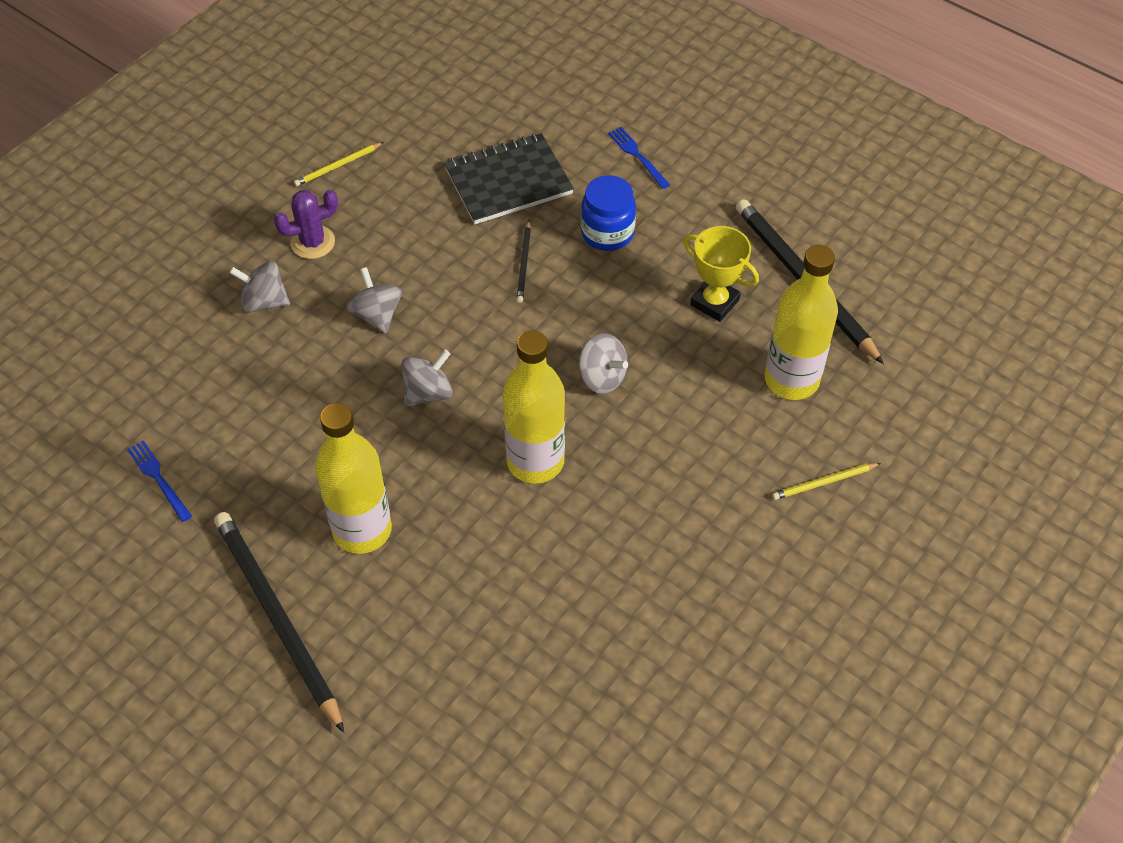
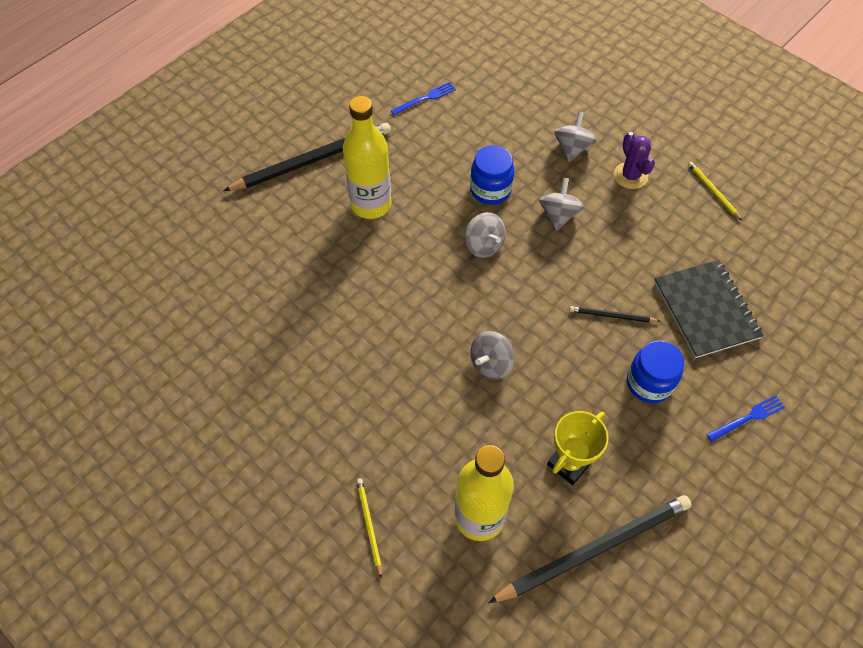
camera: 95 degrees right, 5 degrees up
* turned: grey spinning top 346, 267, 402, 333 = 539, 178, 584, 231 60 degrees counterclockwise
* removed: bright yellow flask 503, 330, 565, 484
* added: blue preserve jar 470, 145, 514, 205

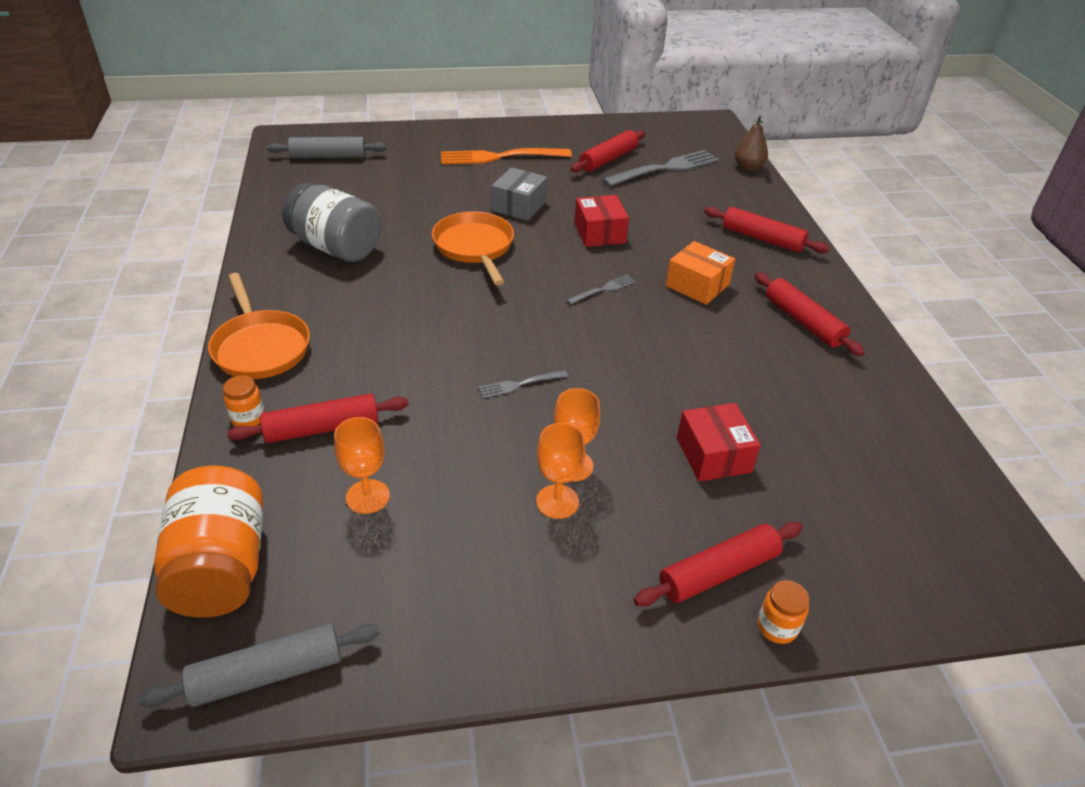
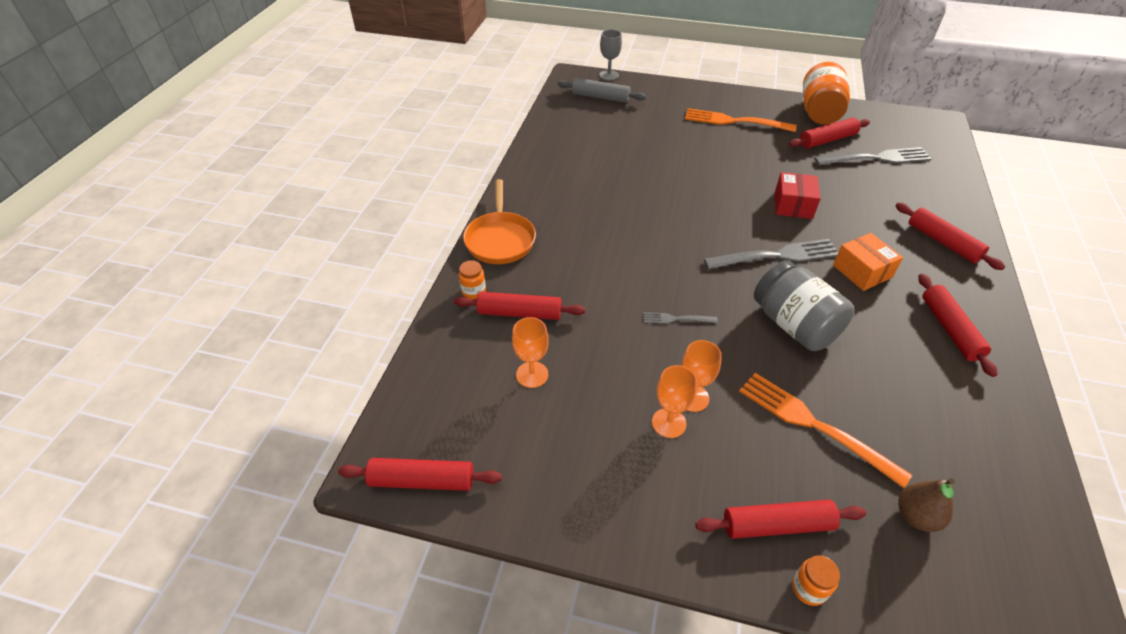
camera: 25 degrees right, 5 degrees up
* recoloured: grey pastry roller 138, 624, 380, 707 to red pastry roller 338, 458, 502, 491
* moved: bright orange preserve jar 154, 466, 263, 618 to 803, 62, 850, 124
* moved: grey preserve jar 282, 183, 381, 262 to 754, 260, 854, 351
* removed: bright orange skillet 432, 212, 514, 285
* removed: grey parcel 491, 167, 547, 221
* resized: grey table fork 566, 275, 636, 305 = 704, 239, 838, 269 x2.05
* replaced: red parcel 677, 403, 761, 482 to bright orange table fork 739, 373, 912, 488
* moved: dark brown pear fruit 735, 115, 768, 171 to 898, 478, 955, 532
* added: grey wine glass 599, 30, 622, 81

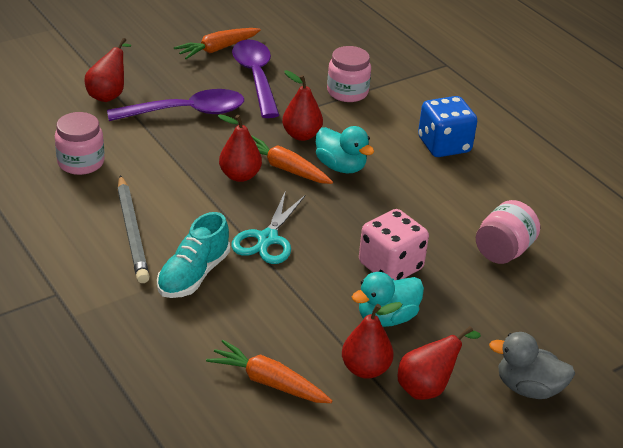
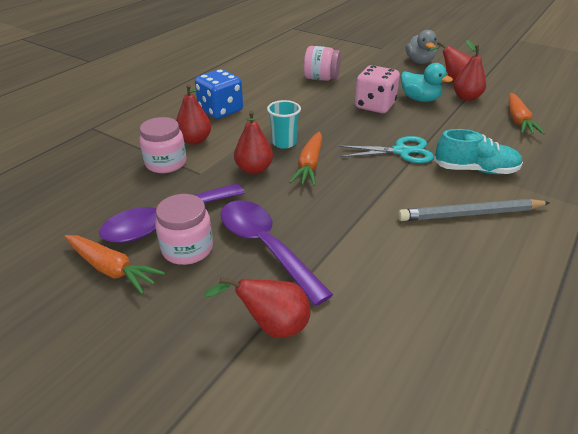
camera: 110 degrees left, 0 degrees up
* moved: pink preserve jar 55, 112, 105, 175 to 155, 194, 213, 265
* turned: grey wooden pencil 117, 175, 150, 283 = 398, 199, 550, 221 150 degrees counterclockwise
* moved: red pear fruit 218, 114, 262, 182 to 176, 84, 211, 145
* replaced: turquoise duck 316, 126, 374, 173 to turquoise tumbler 267, 100, 301, 149

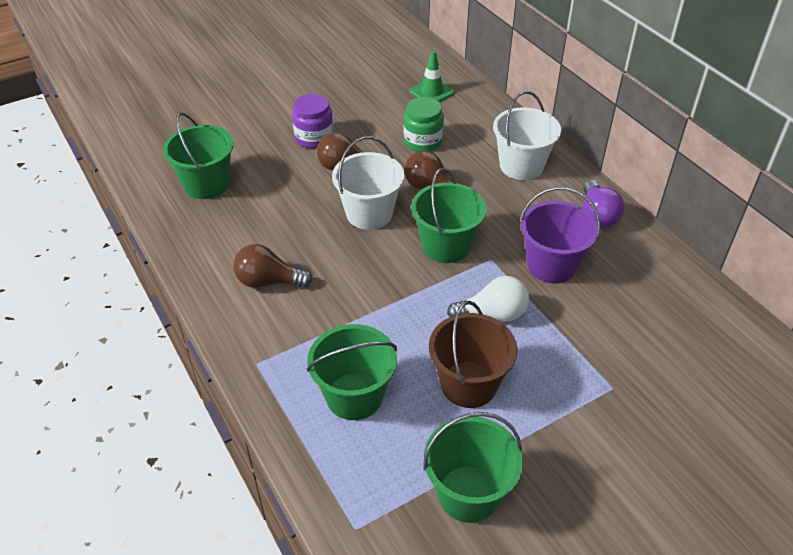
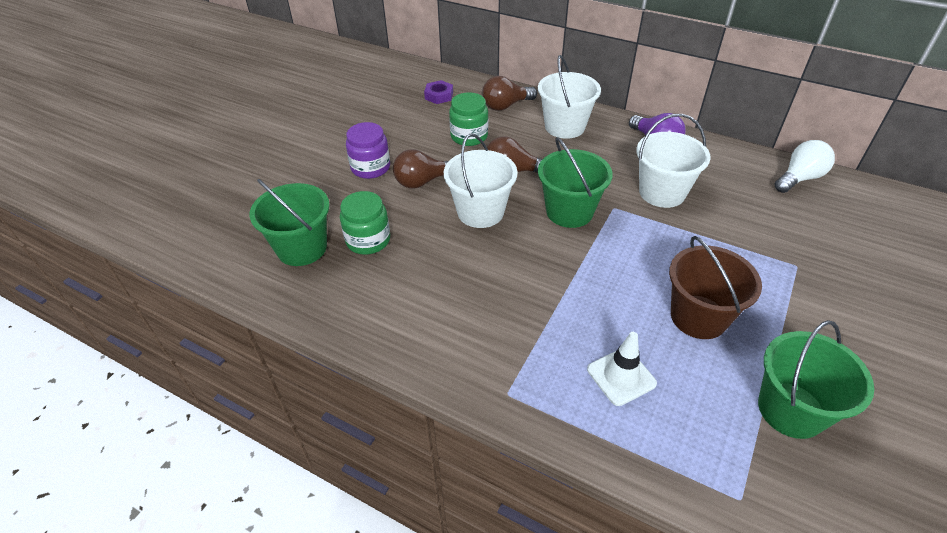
camera: 30 degrees left, 0 degrees up
* moved: dark brown bulb 233, 244, 313, 288 to 482, 76, 537, 111
* replaced: emerald sand bucket 307, 324, 397, 420 to snow-white traffic cone 587, 332, 657, 406
* replaced: emerald traffic cone 409, 51, 455, 102 to violet nut 424, 80, 453, 104
* moved: snow-white bulb 447, 276, 529, 321 to 775, 140, 835, 193
* recoloured: violet sand bucket 520, 187, 600, 284 to snow-white sand bucket 636, 114, 711, 208
* added: emerald preserve jar 340, 191, 390, 255

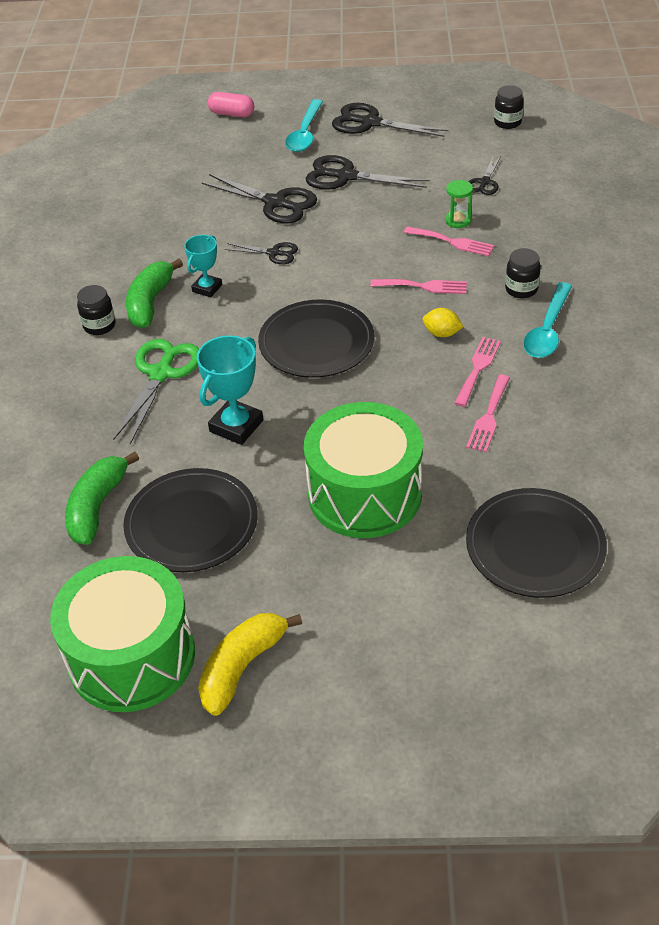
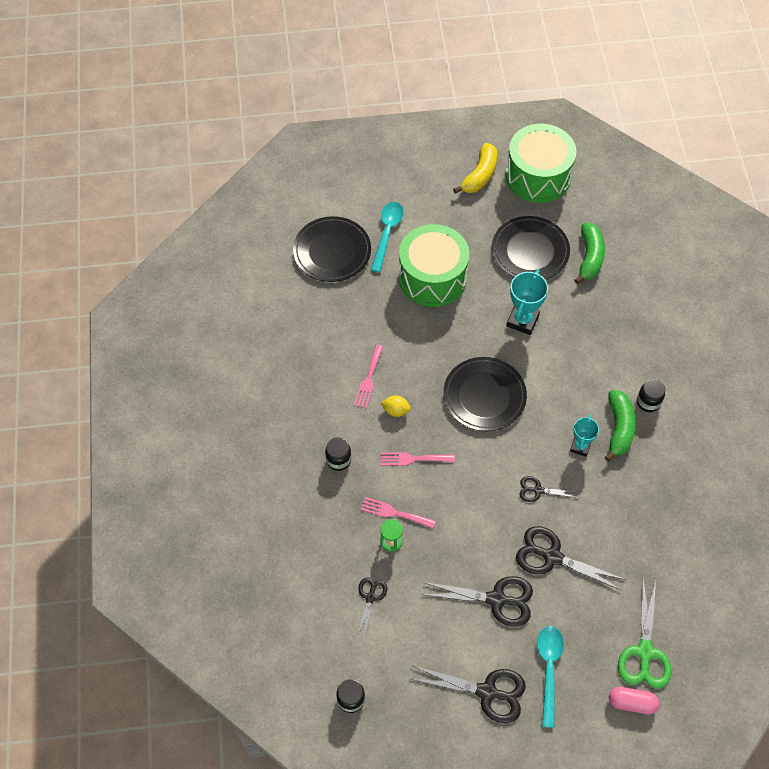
camera: 170 degrees right, 15 degrees up
* moved: emerald pair of scissors 113, 339, 199, 444 to 618, 579, 672, 689
* removed: pink table fork 466, 375, 510, 452
* moved: turquoise teaspoon 523, 282, 572, 358 to 371, 202, 404, 273

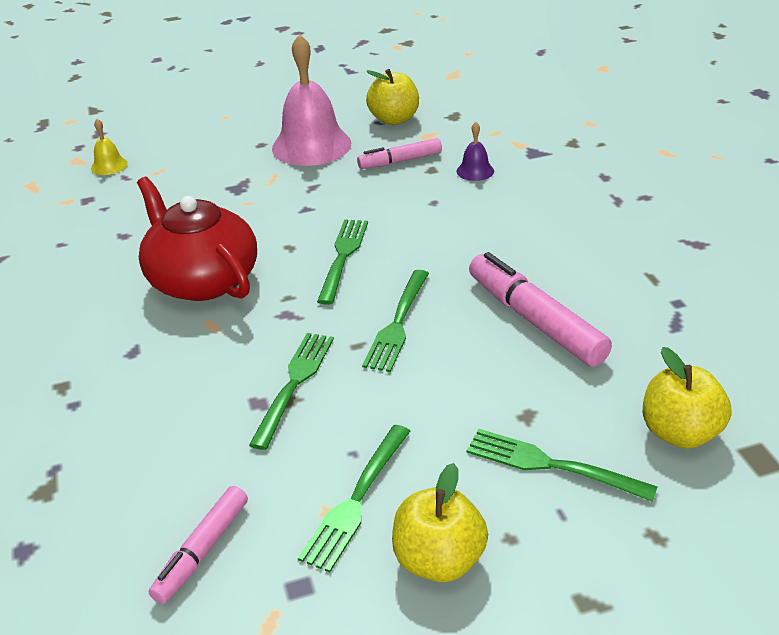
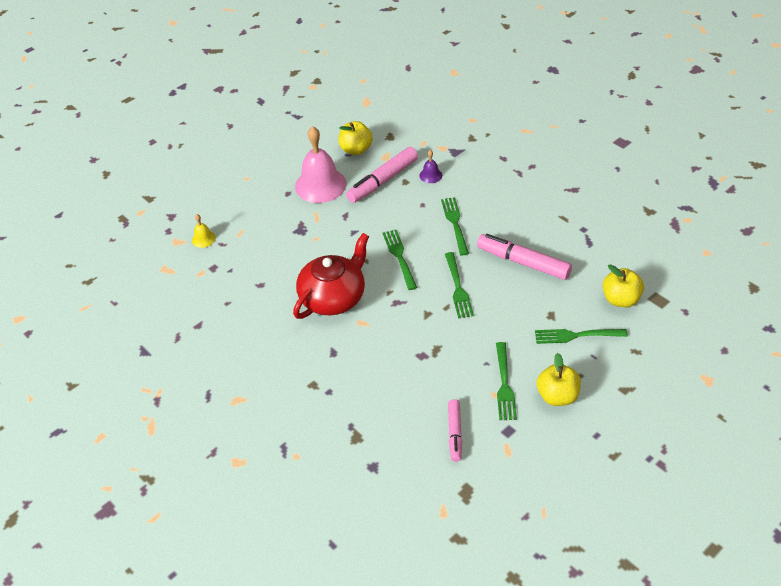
camera: 25 degrees left, 10 degrees up
* turned: red tea pot 137, 177, 257, 301 = 293, 233, 369, 319 105 degrees clockwise
* moved: emerald table fork 249, 333, 334, 450 to 441, 197, 469, 255
* resized: pink marker pen 357, 138, 442, 169 = 346, 147, 418, 203 x1.65

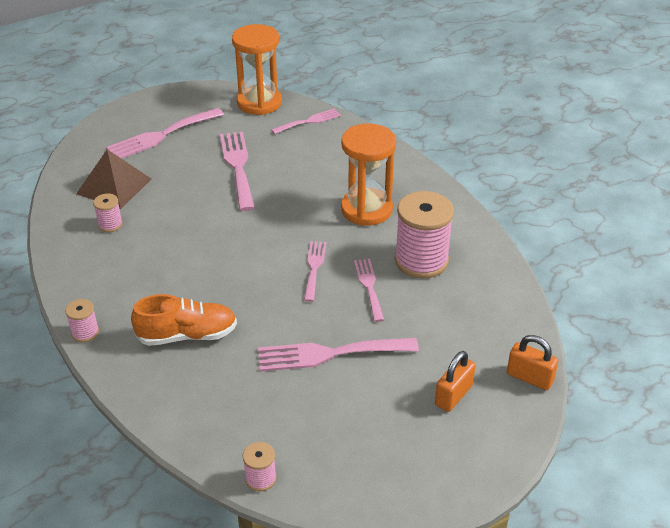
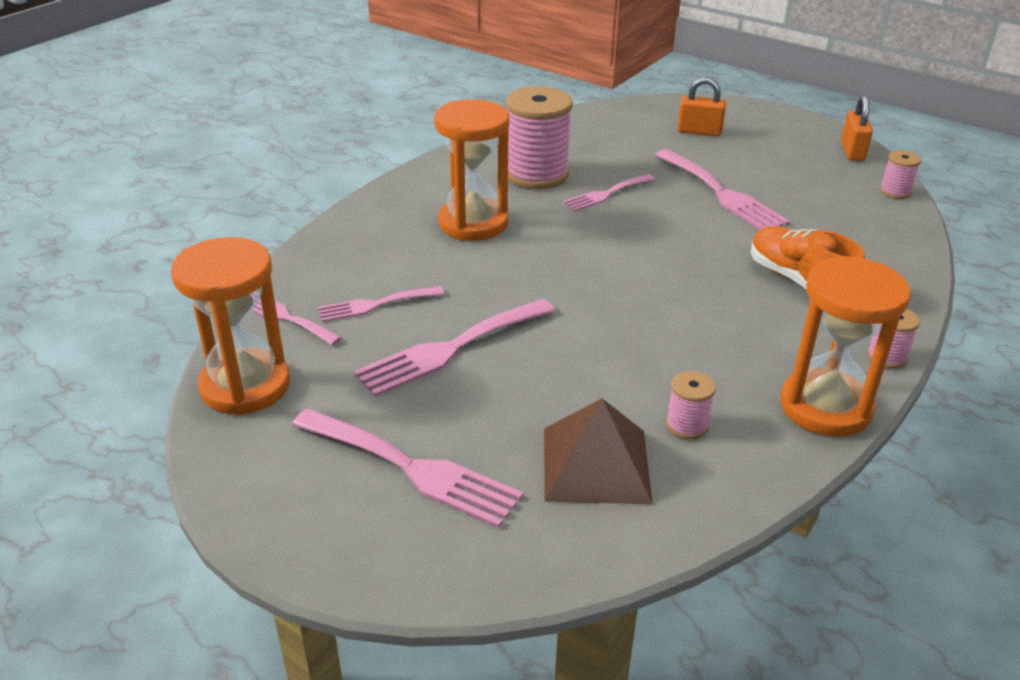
camera: 115 degrees left, 5 degrees down
* moved: pink table fork 304, 241, 326, 302 to 318, 286, 444, 322
* moved: bright orange padlock 507, 335, 558, 390 to 841, 95, 873, 161
* added: bright orange hourglass 780, 257, 911, 437

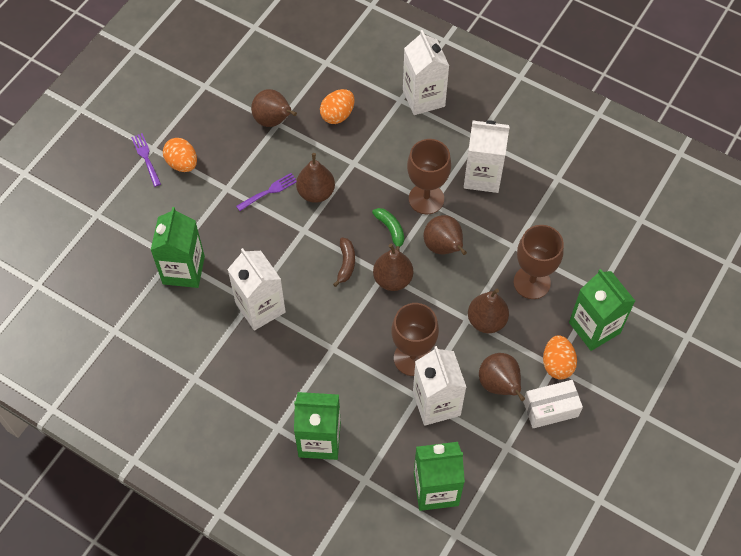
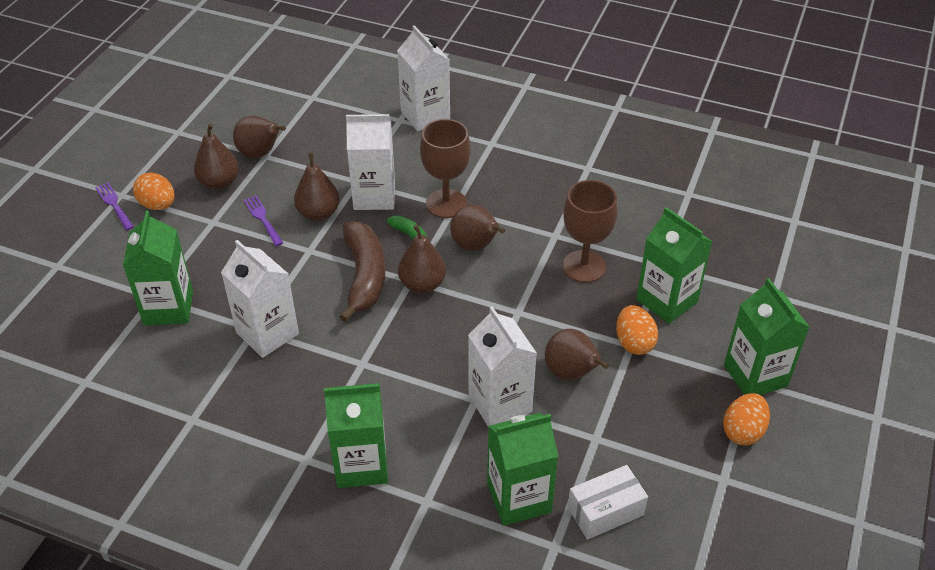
camera: 10 degrees left, 15 degrees down
* turned: violet table fork 236, 173, 297, 211 = 243, 195, 283, 246 75 degrees counterclockwise
* moved: bright orange egg 320, 89, 354, 124 to 723, 393, 770, 445
* resized: dark brown toy banana 333, 237, 355, 287 = 339, 221, 385, 322 x1.99
* removed: dark brown wine glass 391, 303, 439, 376
* moved: snow-white milk carton 464, 120, 510, 193 to 346, 114, 395, 210
* moved: dark brown pear fruit 468, 289, 509, 333 to 194, 124, 239, 190
* moved: snow-white parcel 523, 380, 583, 428 to 568, 465, 648, 540
* added: emerald milk carton 724, 278, 810, 395

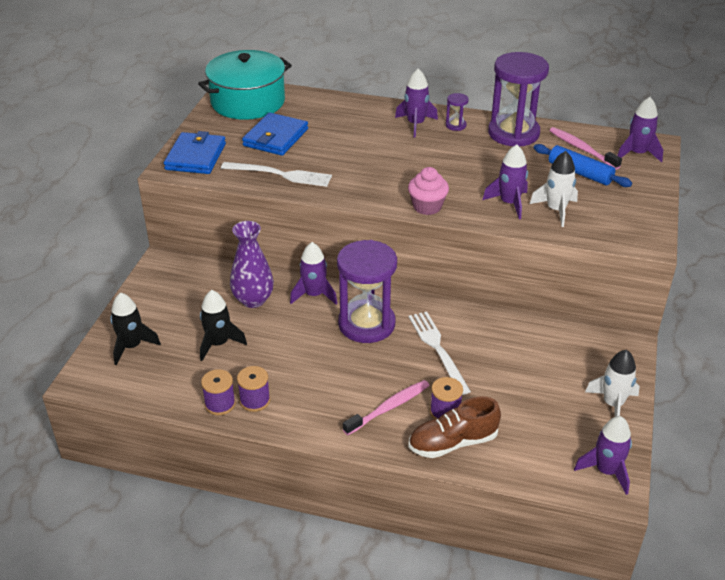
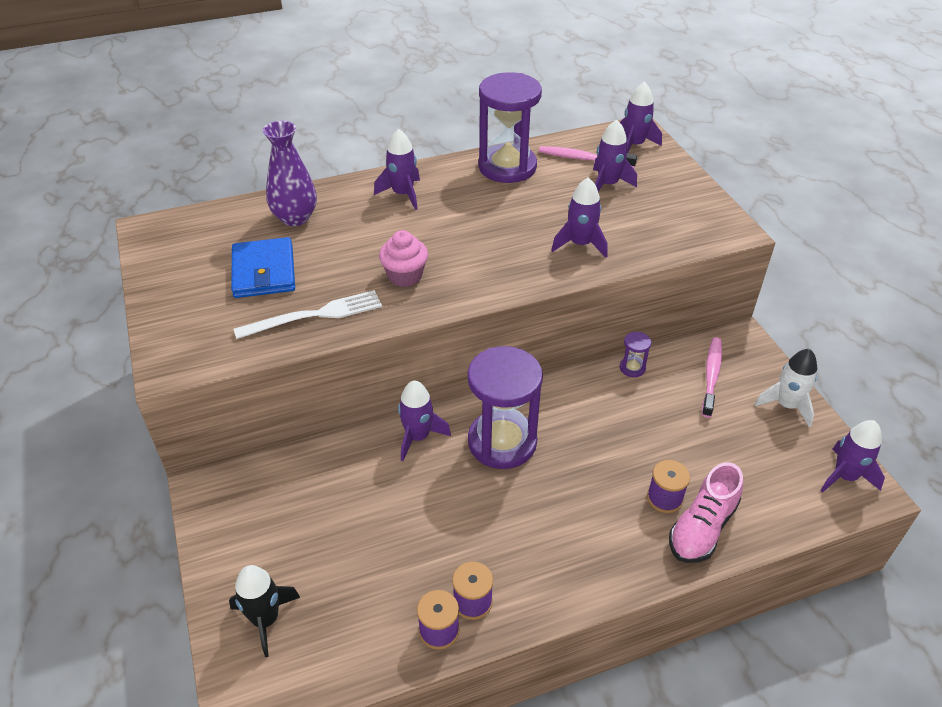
camera: 35 degrees left, 5 degrees up
* removed: blue billfold 164, 131, 226, 174
* removed: turquoise pot 198, 50, 292, 120
* removed: jet-black rocket 200, 290, 247, 361
* moved: violet vase 230, 221, 274, 308 to 263, 120, 317, 226
* moved: pink dental brush 343, 380, 430, 435 to 702, 337, 722, 418
* moved: pink muffin 408, 167, 449, 215 to 379, 230, 428, 287
* removed: snow-white table fork 409, 311, 471, 395
* recoloured: dark brown shoe 409, 396, 501, 458 to pink shoe 669, 462, 743, 563
* moved: violet hourglass 446, 93, 469, 131 to 620, 331, 651, 377
* removed: snow-white rocket 530, 151, 578, 227
* replaced: blue pastry roller 534, 144, 632, 187 to violet rocket 593, 120, 637, 192

